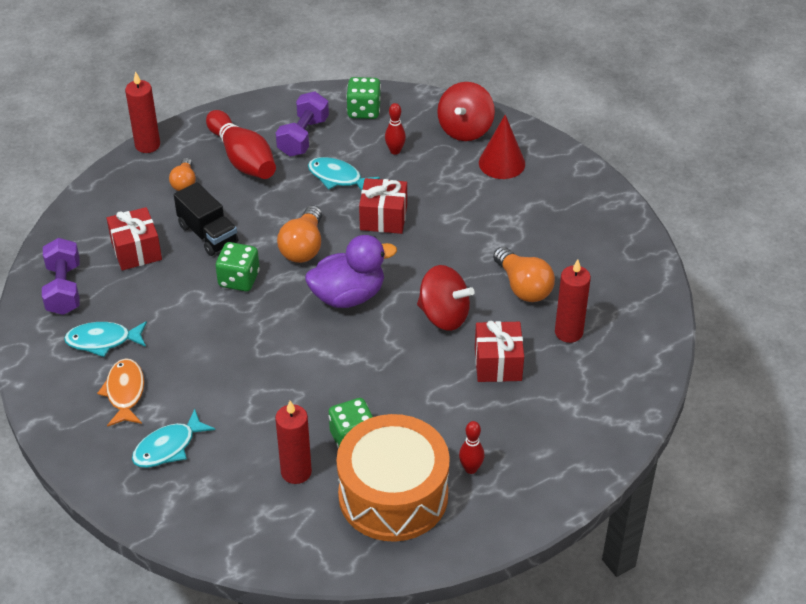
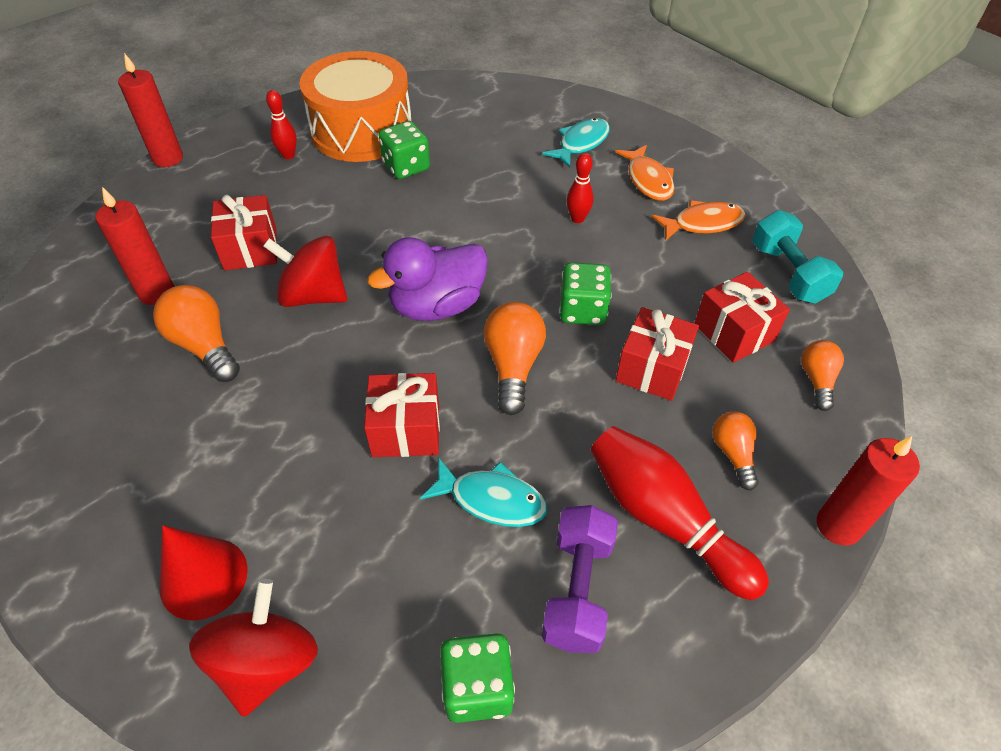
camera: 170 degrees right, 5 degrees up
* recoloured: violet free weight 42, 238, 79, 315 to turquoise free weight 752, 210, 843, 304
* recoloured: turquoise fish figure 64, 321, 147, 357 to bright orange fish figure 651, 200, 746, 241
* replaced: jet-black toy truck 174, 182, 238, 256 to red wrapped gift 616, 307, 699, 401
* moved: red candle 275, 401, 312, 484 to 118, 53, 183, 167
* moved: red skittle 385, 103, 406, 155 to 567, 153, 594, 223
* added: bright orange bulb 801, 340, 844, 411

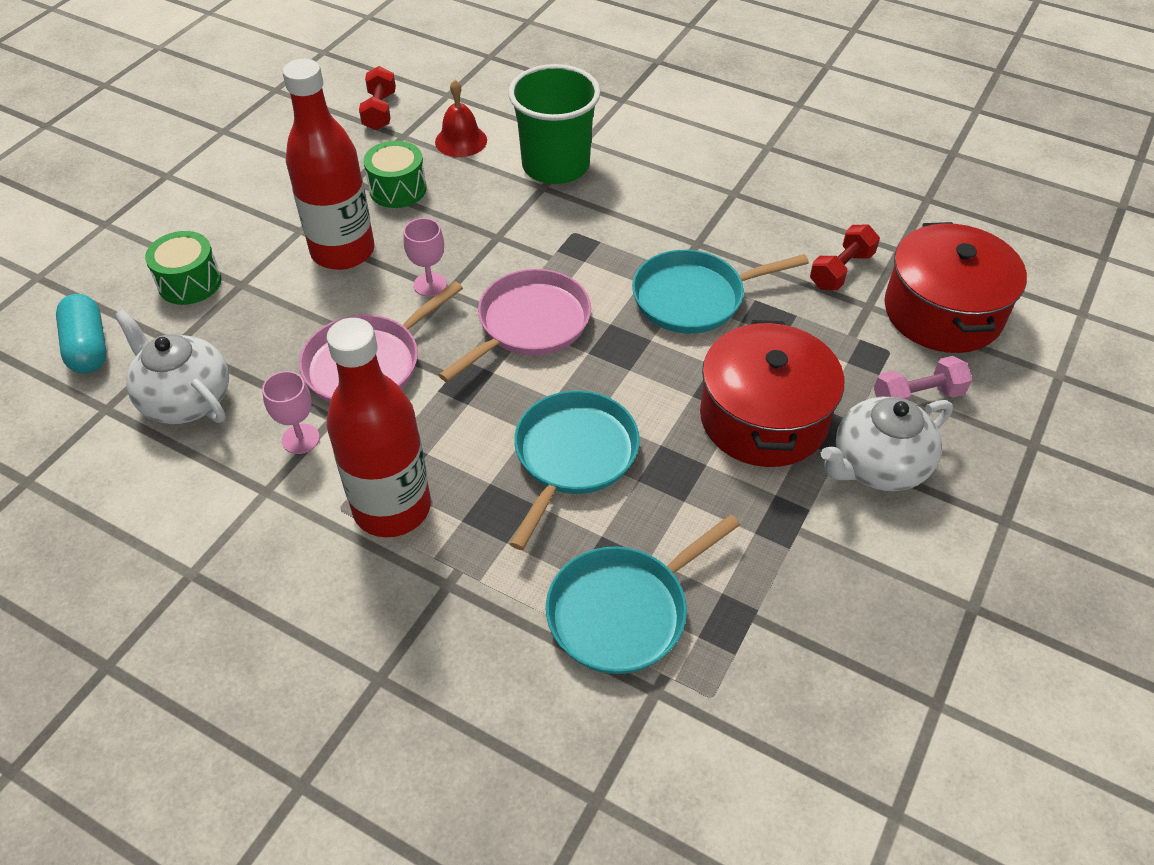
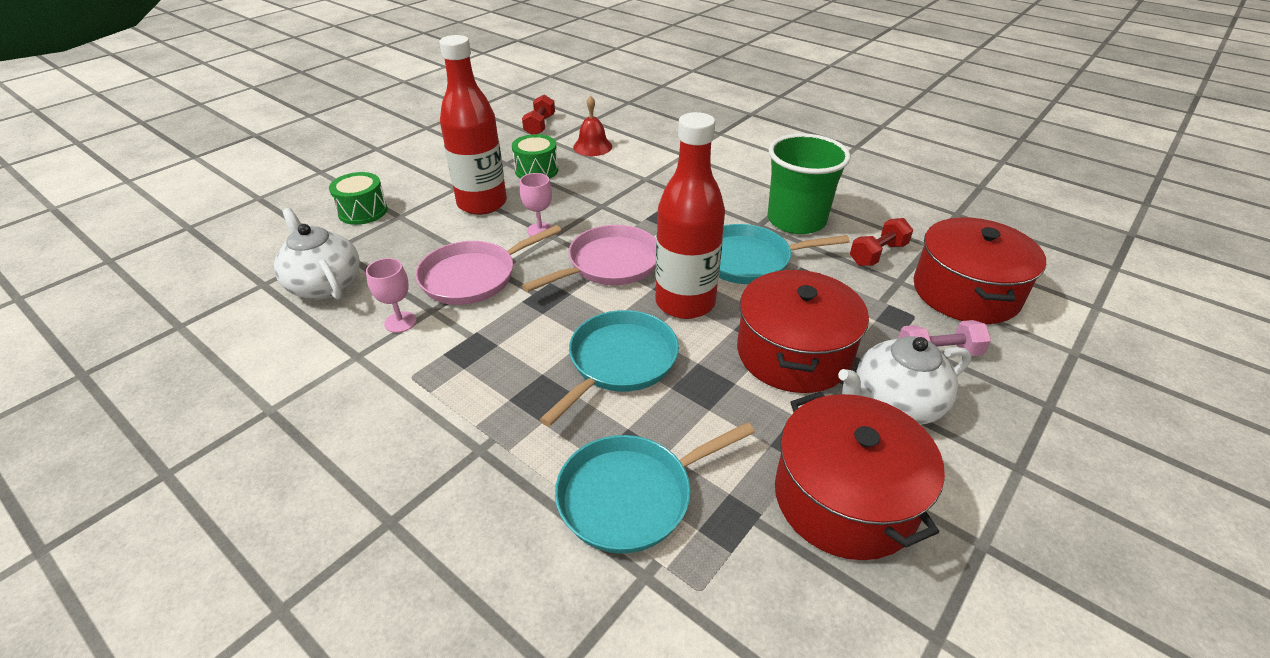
camera: 10 degrees right, 10 degrees down
* removed: turquoise pill shape 56, 294, 107, 374
* moved: red flask 326, 318, 431, 537 to 655, 112, 725, 319
* moved: emerald tumbler 508, 64, 601, 184 to 768, 133, 851, 234
* added: red pot 775, 392, 945, 560

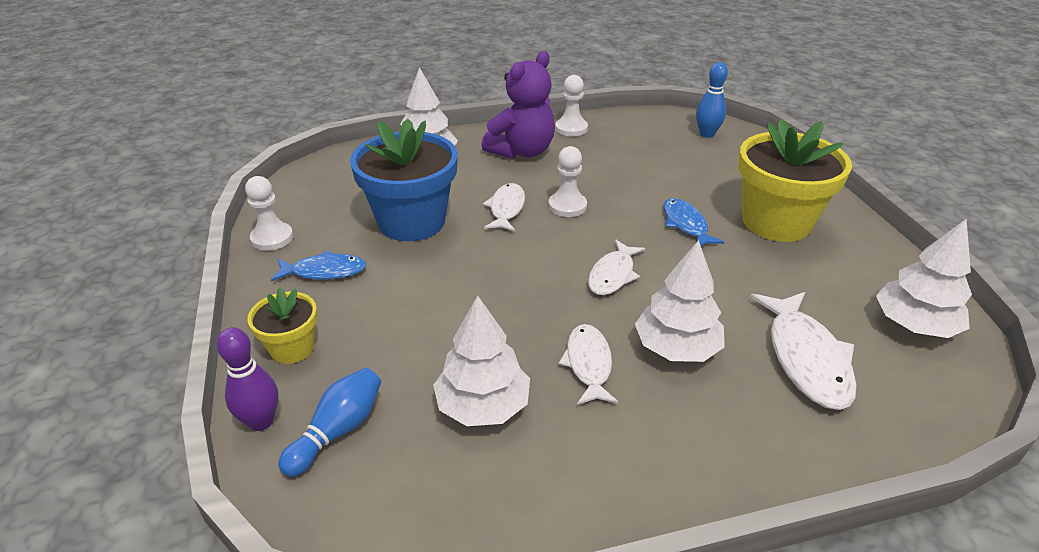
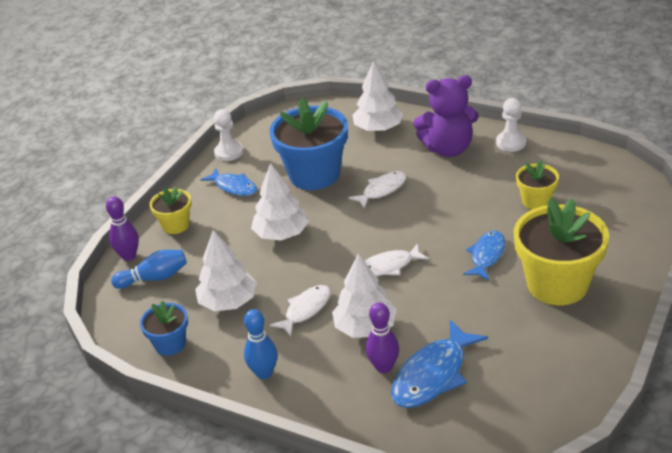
camera: 45 degrees right, 0 degrees up
* removed: snow-white pawn 548, 146, 587, 217
* moved: blue skittle 696, 62, 728, 138 to 244, 309, 277, 379
* recoloured: snow-white fish figure 750, 292, 857, 410 to blue fish figure 391, 320, 488, 408
* moved: snow-white tree 876, 219, 972, 338 to 251, 163, 309, 241
* added: blue flower pot 140, 300, 188, 356
* added: violet skittle 366, 302, 399, 373
* added: bright yellow flower pot 516, 160, 559, 209

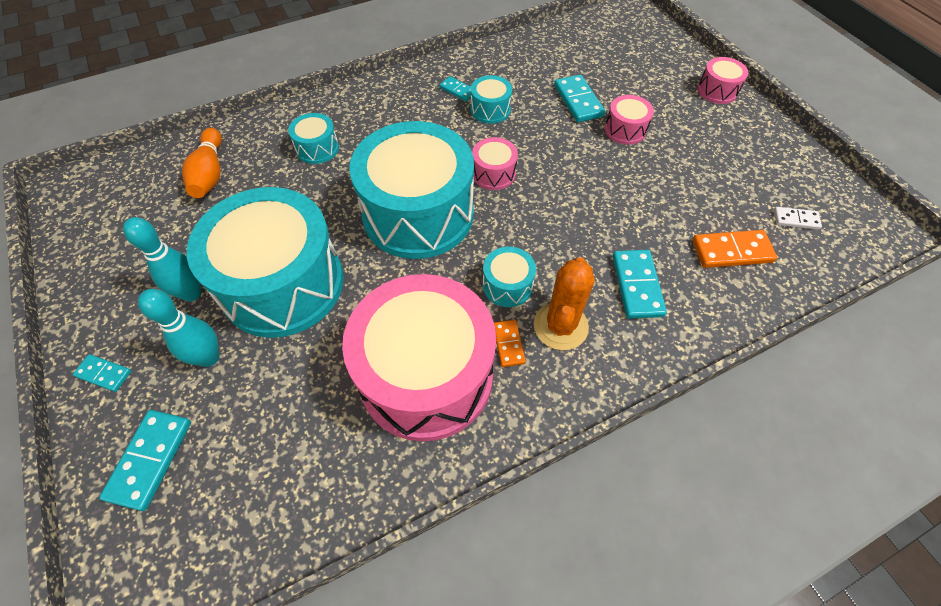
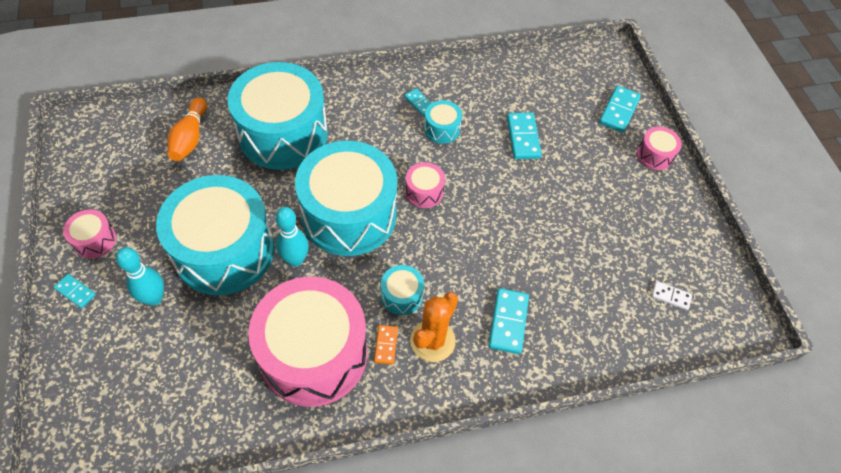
camera: 10 degrees right, 0 degrees up
* moved: turquoise domino 99, 410, 191, 511 to 599, 86, 641, 133
* moved: turquoise skittle 123, 217, 202, 301 to 275, 207, 309, 267
* resized: turquoise toy drum 288, 113, 339, 164 = 227, 62, 328, 170 x2.39
* moved: pink toy drum 605, 95, 654, 145 to 63, 209, 117, 259
* removed: bright orange domino 692, 230, 777, 268

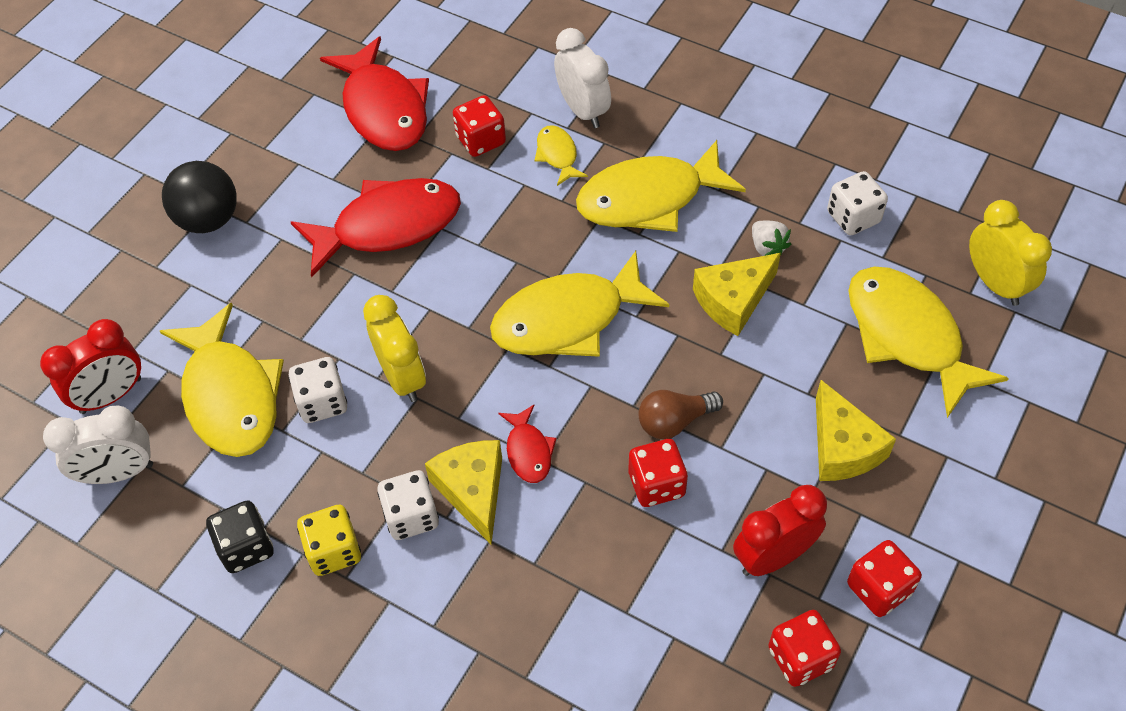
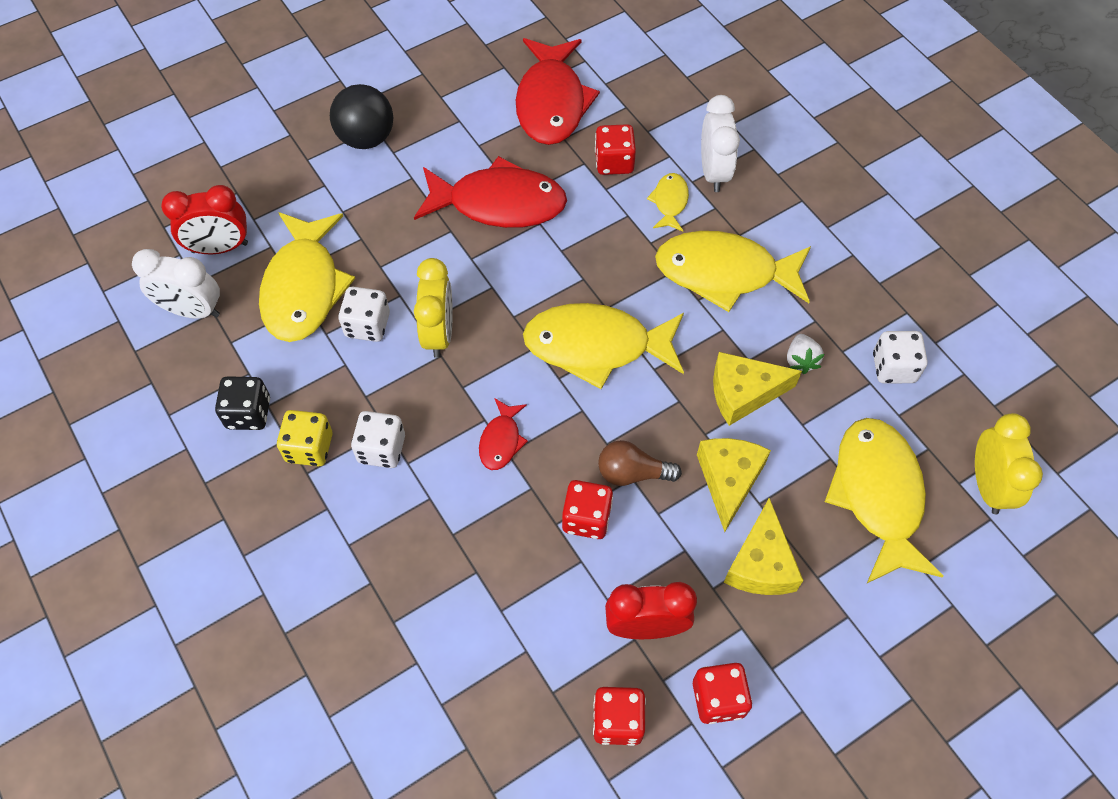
camera: 25 degrees right, 5 degrees up
* moved: bright yellow cheese wedge 425, 440, 502, 544 to 697, 438, 771, 532

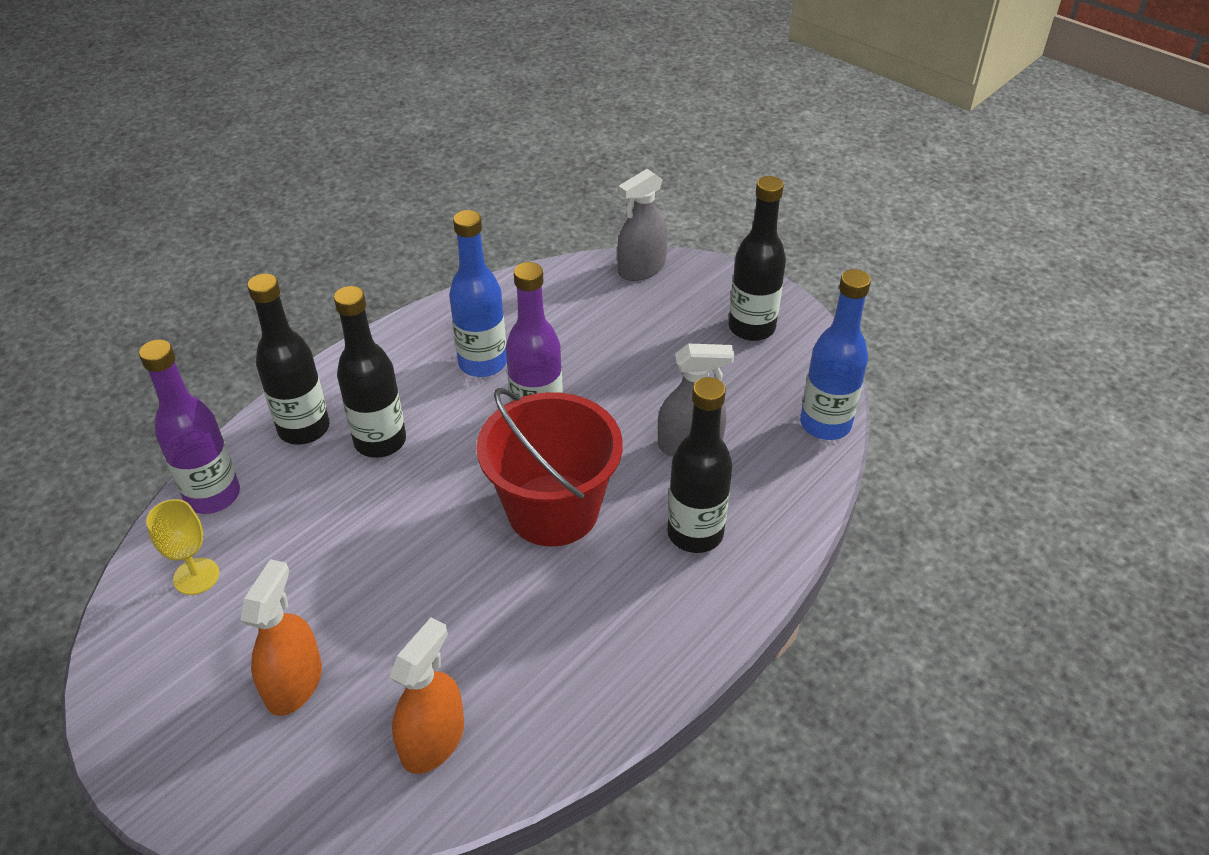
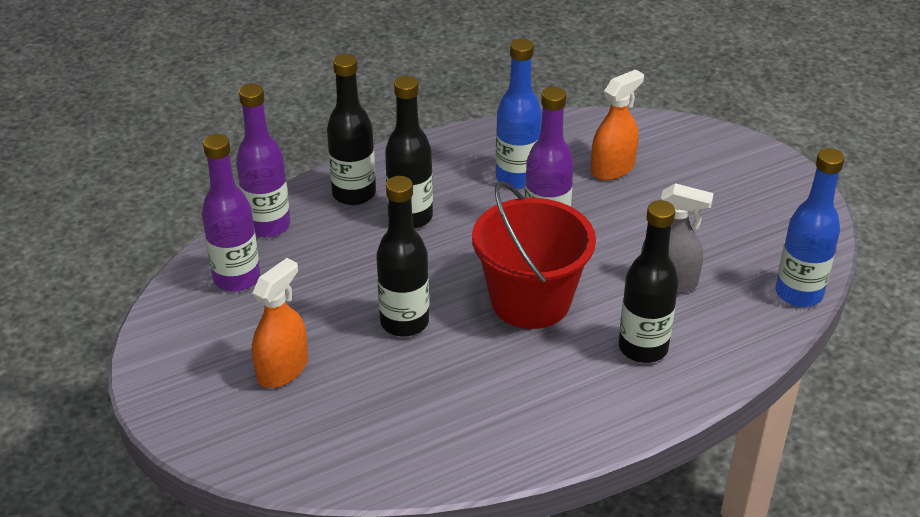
camera: 20 degrees right, 5 degrees down
* replaced: bright yellow wine glass 146, 499, 219, 595 to violet flask 202, 134, 260, 292
* moved: bright orange sprayer 390, 617, 464, 774 to 591, 70, 644, 180
* removed: grey sprayer 617, 169, 668, 281
* moved: jet-black flask 728, 176, 786, 341 to 376, 176, 429, 337

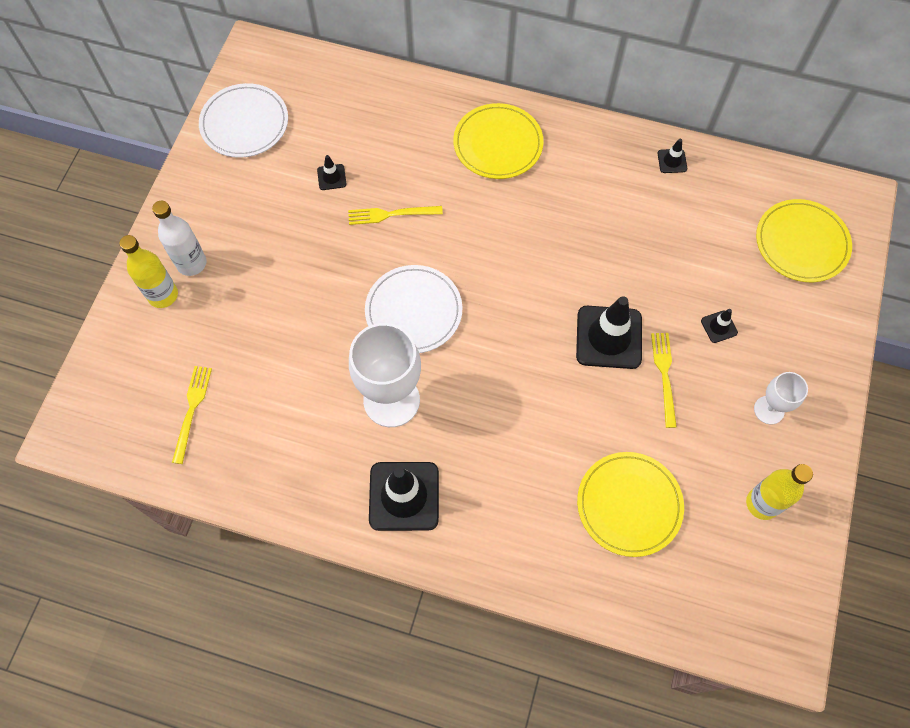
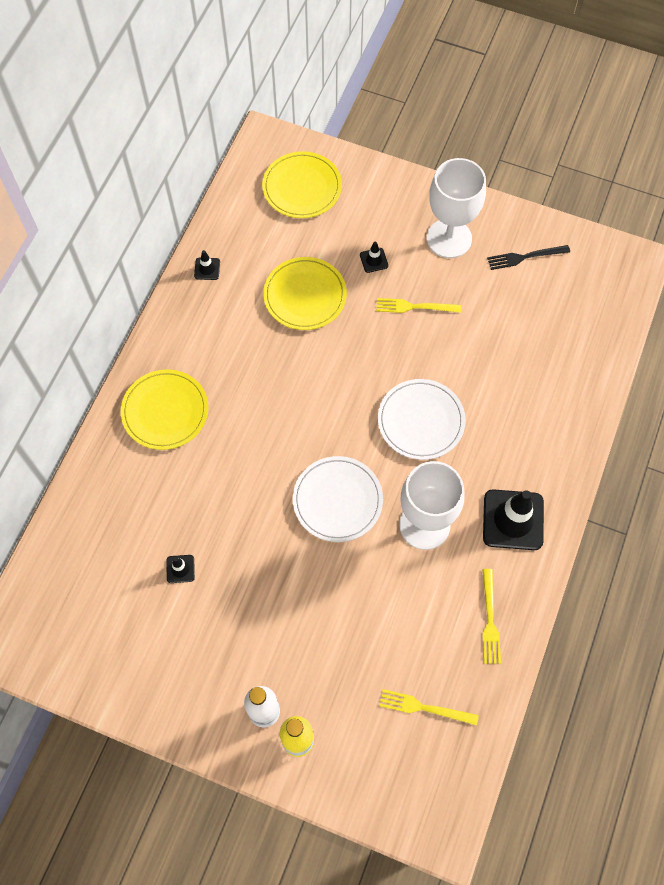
camera: 85 degrees left, 0 degrees up
* moved: snow-white plate 199, 83, 288, 158 to 378, 379, 466, 460
* moved: bright yellow table fork 348, 206, 443, 225 to 482, 569, 501, 664
* removed: jet-black traffic cone 576, 296, 642, 369
* moved: bright yellow plate 577, 452, 684, 557 to 263, 257, 347, 330
* replaced: bright yellow flask 746, 464, 813, 520 to jet-black table fork 487, 245, 570, 270
* resized: snow-white wine glass 754, 372, 808, 425 = 427, 158, 486, 258 x1.89

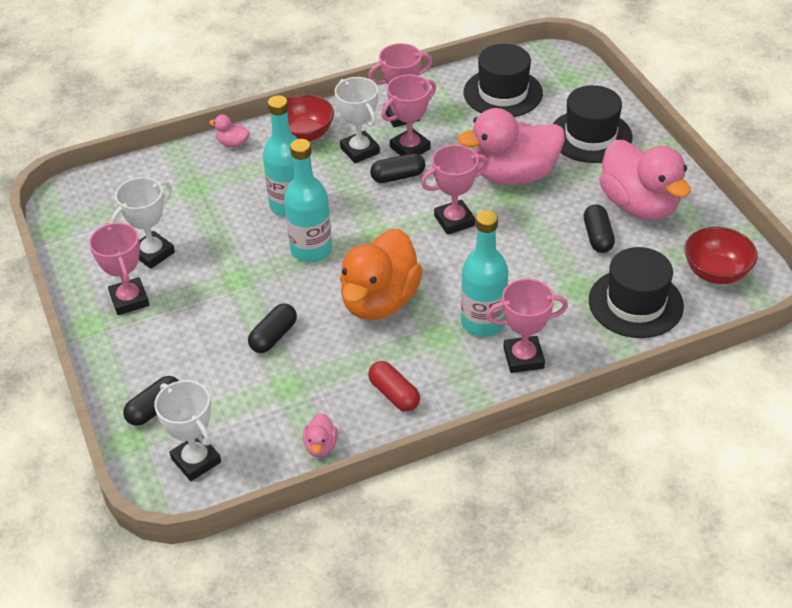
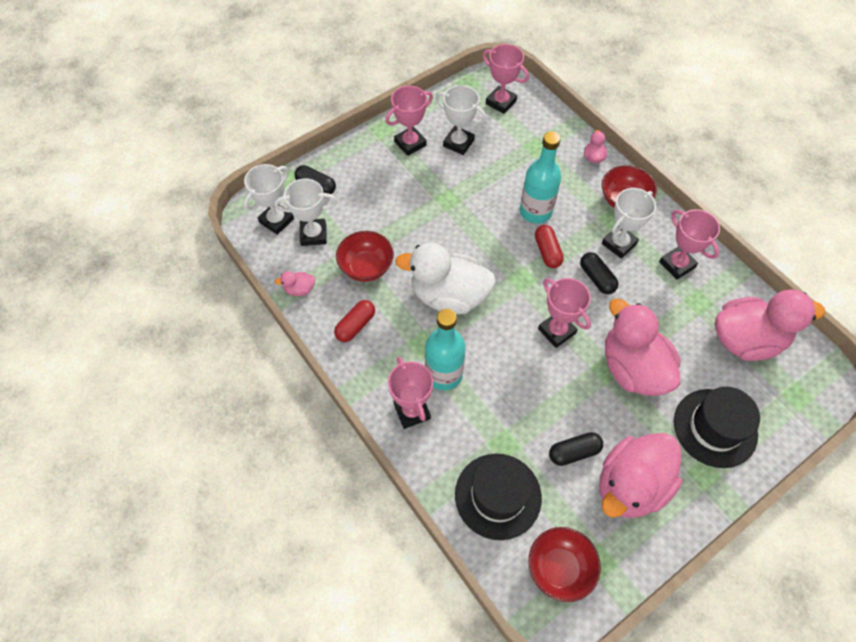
camera: 75 degrees right, 15 degrees up
* removed: jet-black pill shape 248, 304, 297, 353
* removed: turquoise flask 284, 139, 332, 262
* recoloured: bright orange duck 340, 229, 423, 320 to snow-white duck 395, 243, 496, 314
* moved: pink prize cup 381, 74, 436, 156 to 482, 44, 529, 114
* replaced: jet-black hat 464, 44, 543, 117 to pink duck 715, 290, 825, 361
* added: snow-white prize cup 275, 178, 337, 246
* added: red serving bowl 336, 231, 394, 282
* added: red pill shape 535, 225, 564, 268

